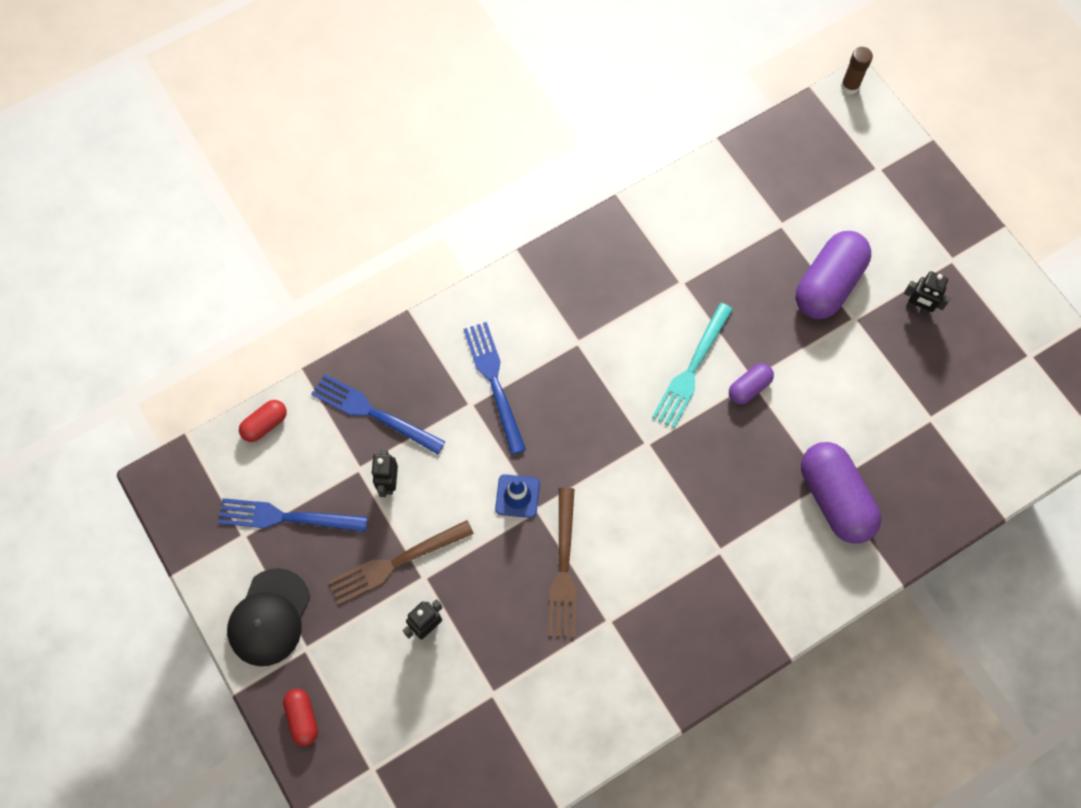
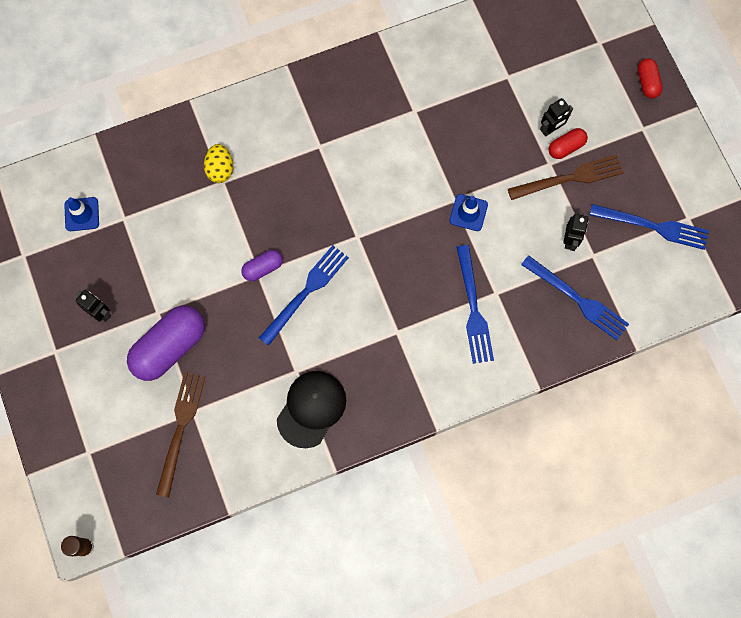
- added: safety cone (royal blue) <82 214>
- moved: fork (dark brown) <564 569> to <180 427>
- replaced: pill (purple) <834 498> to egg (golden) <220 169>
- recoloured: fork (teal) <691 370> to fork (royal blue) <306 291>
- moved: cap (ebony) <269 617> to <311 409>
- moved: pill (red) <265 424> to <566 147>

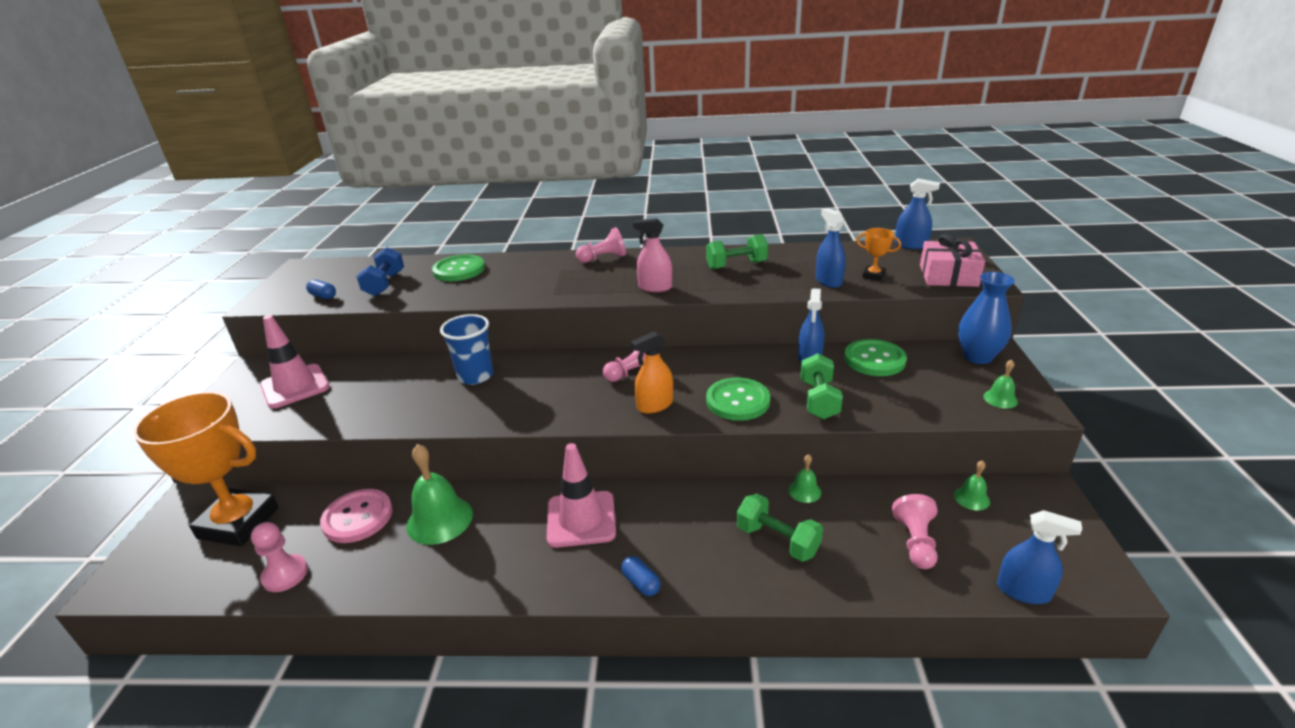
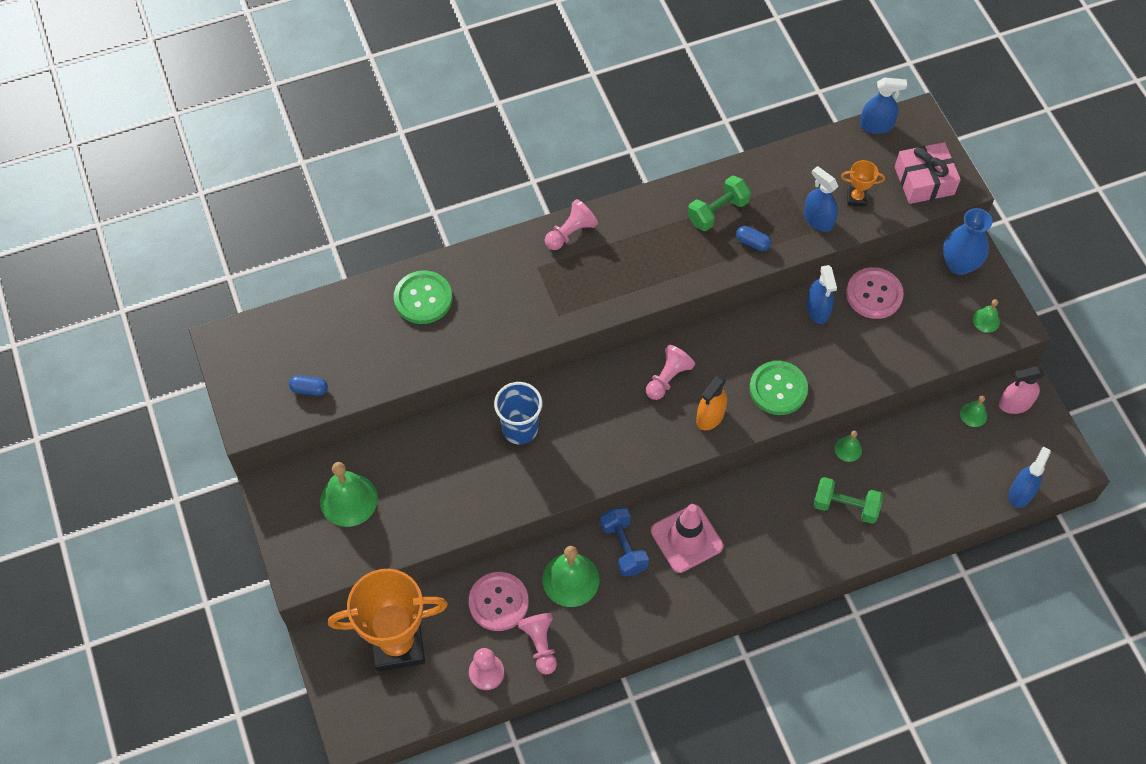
- replaced: safety cone (rose-pink) <295 386> to school bell (leaf-green) <348 499>
- moved: pawn (rose-pink) <915 542> to <540 645>
- moved: dumbbell (royal blue) <384 284> to <623 547>
- moved: pill (royal blue) <641 583> to <752 243>
- recoloured: sewing button (leaf-green) <874 359> to sewing button (rose-pink) <874 294>
- moved: sprayer (rose-pink) <655 287> to <1015 404>
- turned: sprayer (royal blue) <1023 591> = <1020 493> 60 degrees counterclockwise
- removed: dumbbell (leaf-green) <819 400>

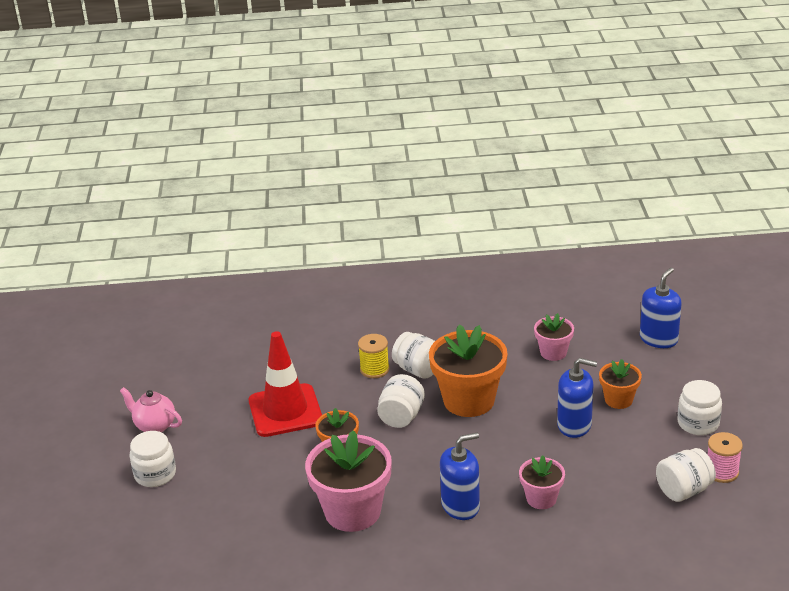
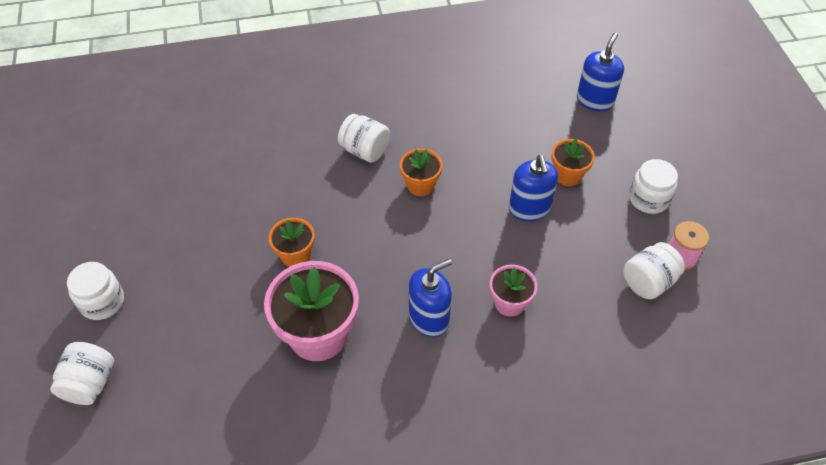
- moved: jam jar (pure white) <401 416> to <90 383>
- resized: potted plant (orange) <469 400> = <420 185> x0.54
- turned: pump bottle (royal blue) <574 425> = <529 209> 75 degrees clockwise
- removed: china teapot (rose-pink) <154 426>
- removed: safety cone (red) <285 411>
- removed: reel of thread (golden) <374 369>
- removed: potted plant (rose-pink) <553 352>

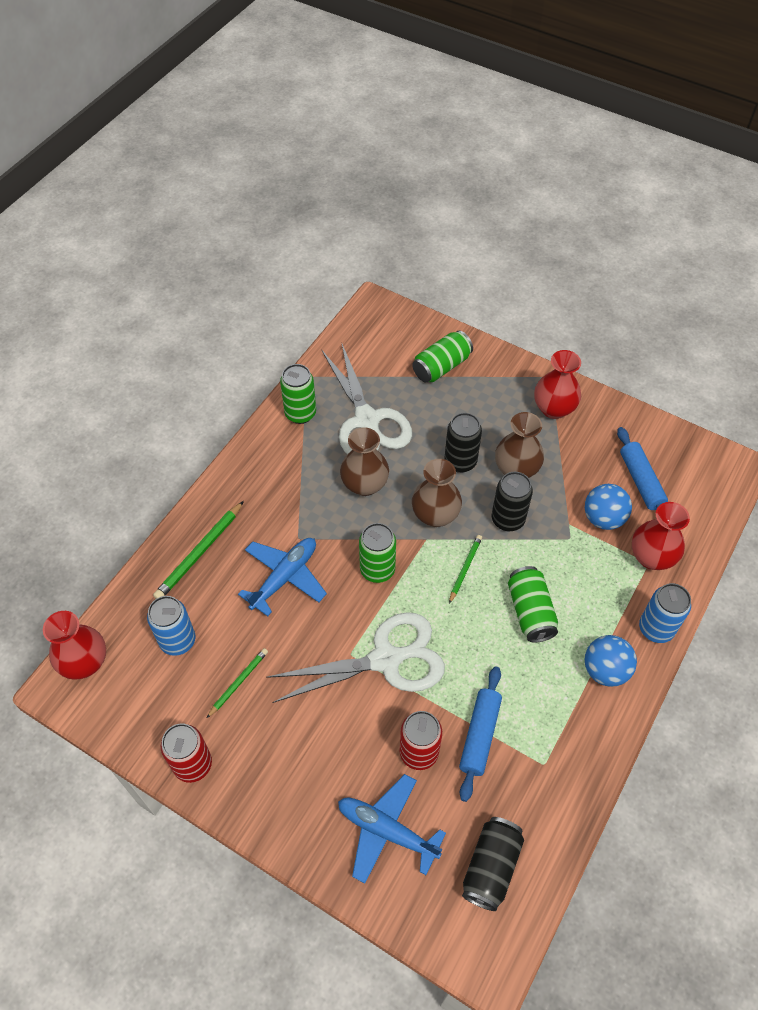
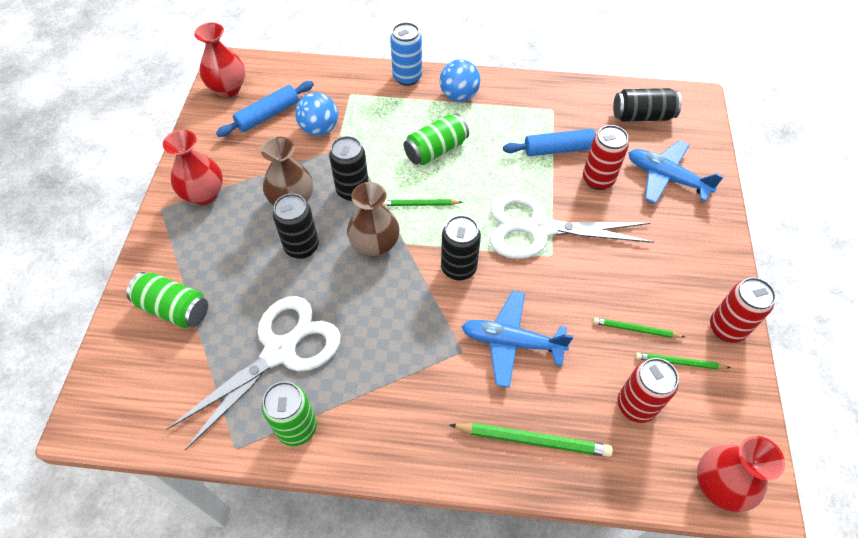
- moved: vase (red) <651 557> to <228 88>
- recoloured: tin (leaf-green) <377 570> to tin (ebony) <458 268>
- turned: shears (pure white) <385 659> = <539 228> 45 degrees counterclockwise
- recoloured: tin (royal blue) <178 641> to tin (red) <636 405>
- turned: aeroplane (royal blue) <387 831> = <666 178> 120 degrees clockwise
- added: pencil (leaf-green) <679 362>
- removed: vase (dark brown) <364 484>

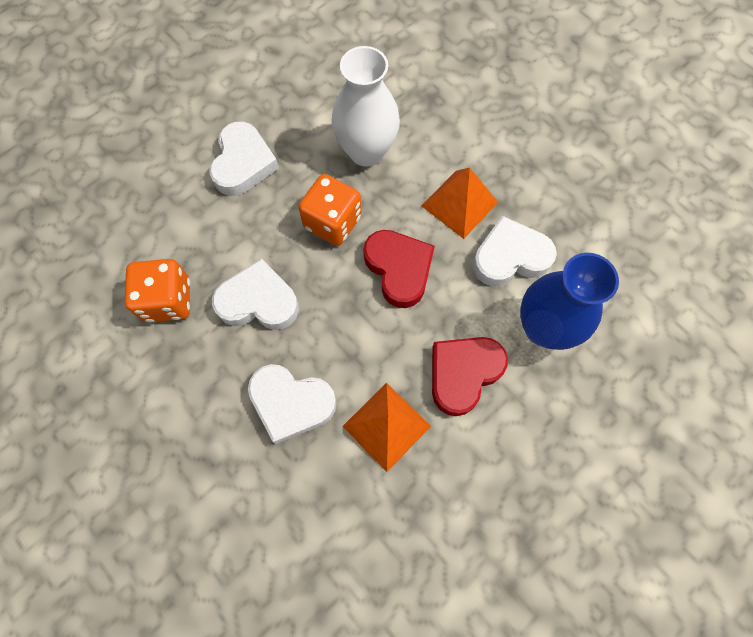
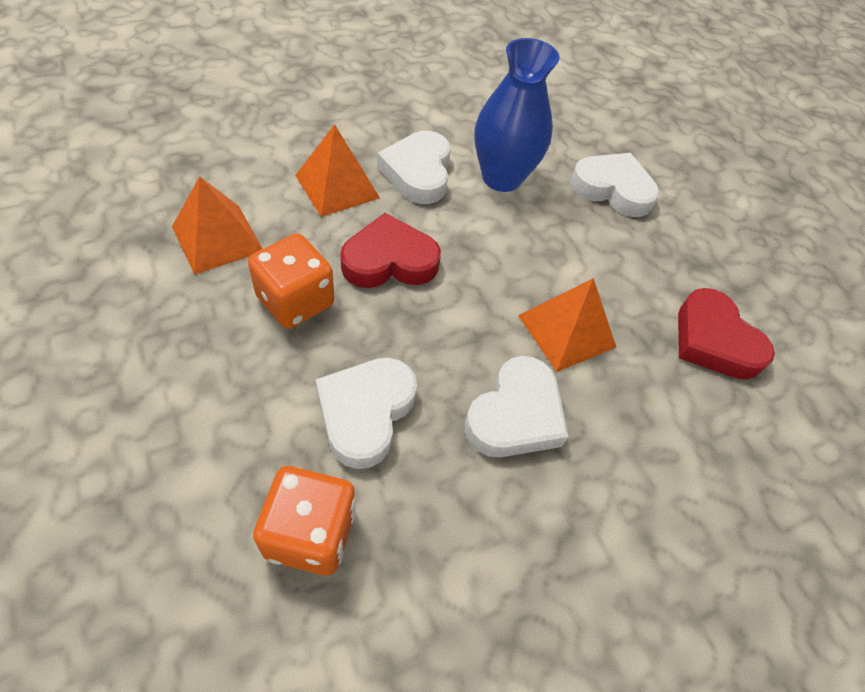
- replaced: vase (pure white) <366 151> to solid pyramid (orange) <217 239>
- moved: heart shape (pure white) <243 163> to <612 189>
- moved: heart shape (red) <463 374> to <714 341>

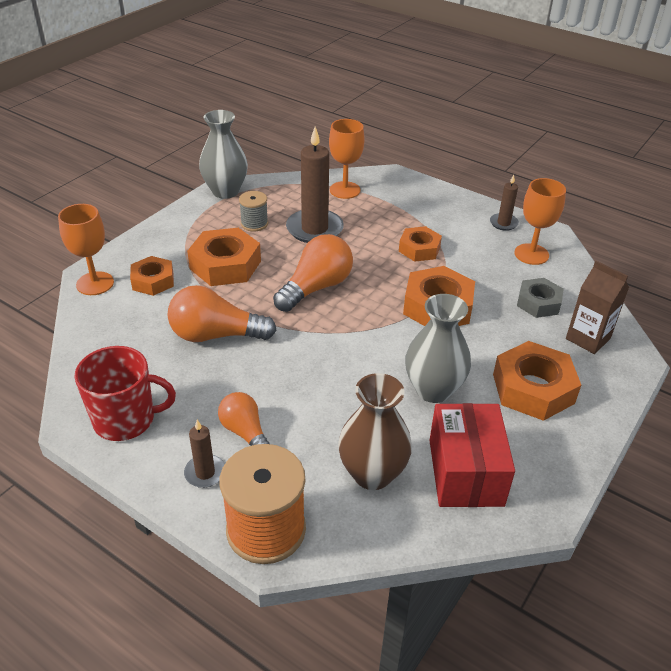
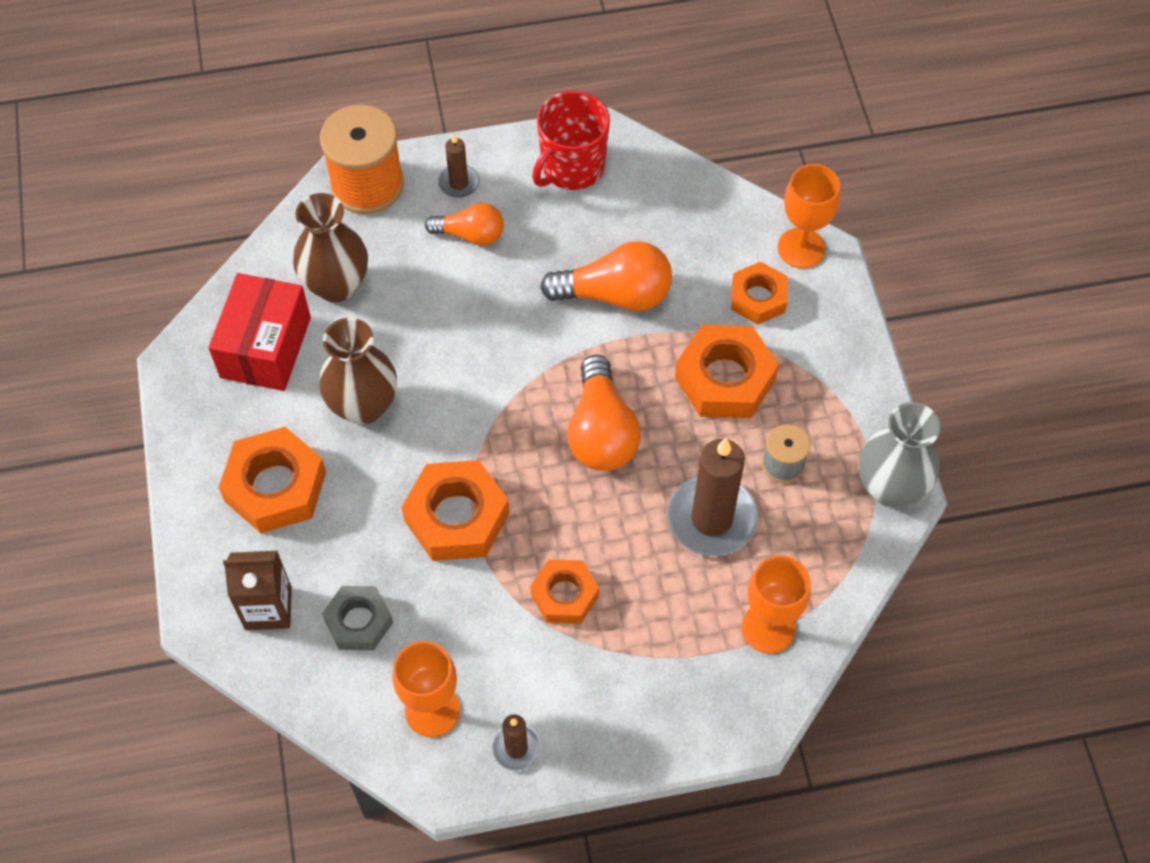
- turned: package (red) <465 472> = <265 347> 60 degrees clockwise
- recoloured: vase (ash-grey) <433 390> to vase (dark brown) <363 405>
- turned: bulb (orange) <216 335> = <615 294> 45 degrees clockwise

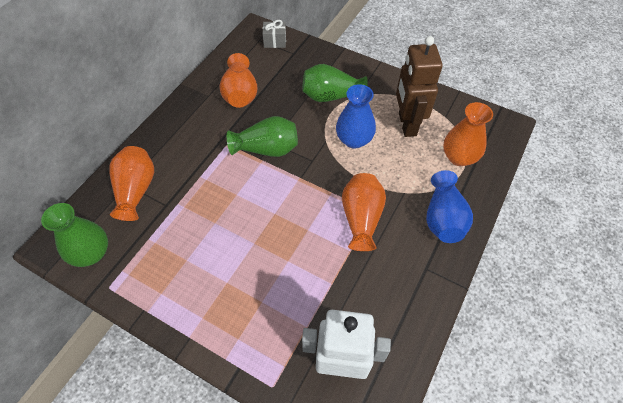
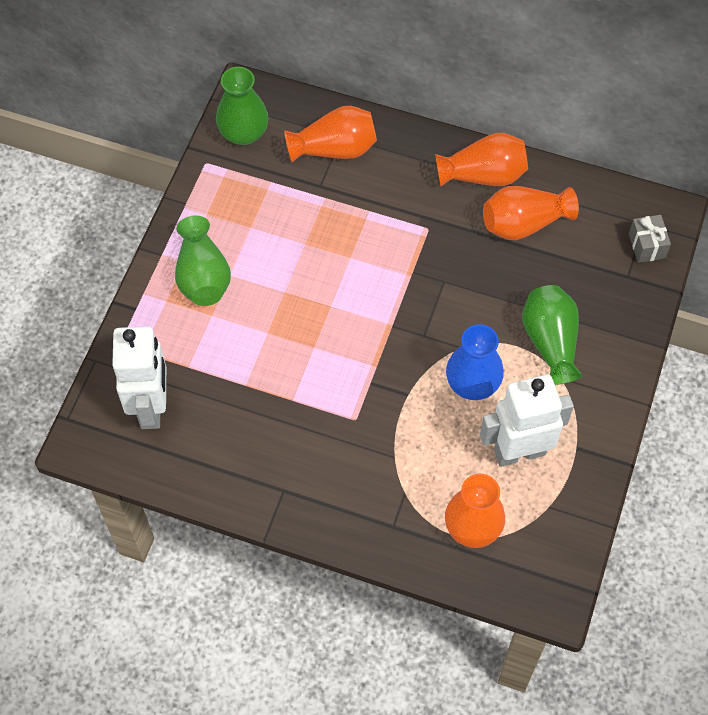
- moved: vase (leaf-green) <267 149> to <202 276>
- moved: vase (orange) <361 218> to <483 175>
- recoloured: robot figure (dark brown) <406 124> to robot figure (pure white) <519 452>
- removed: vase (royal blue) <443 218>

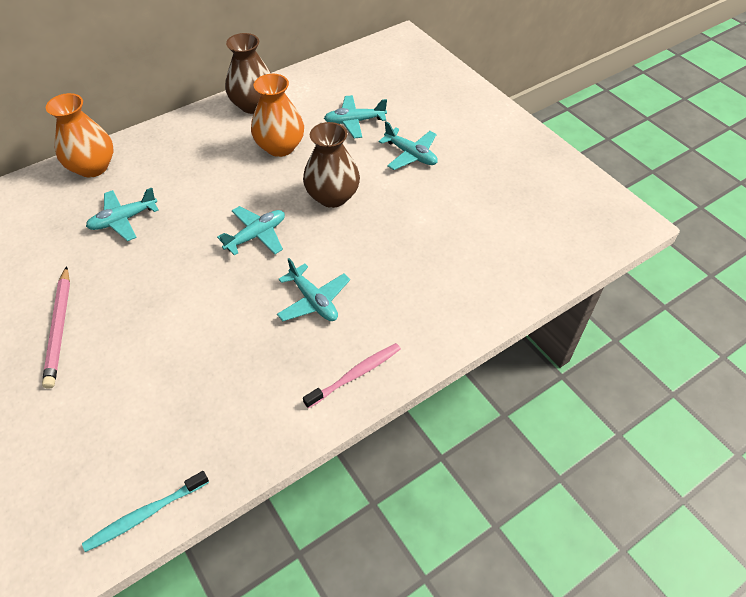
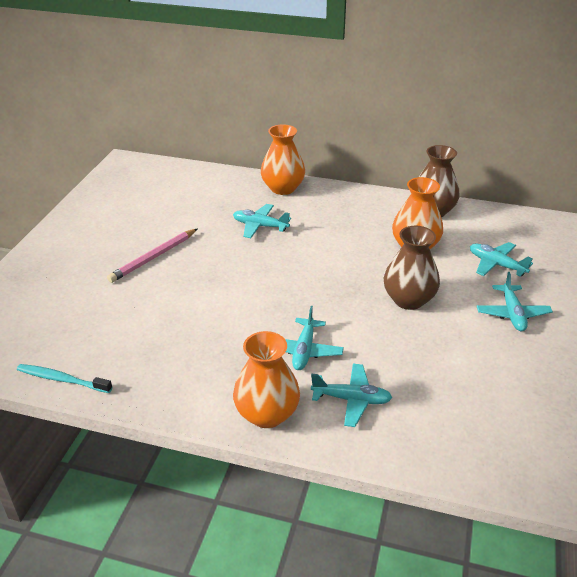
- replaced: dental brush (rose-pink) <355 374> to vase (orange) <267 414>
- moved: aeroplane (teal) <256 235> to <351 399>

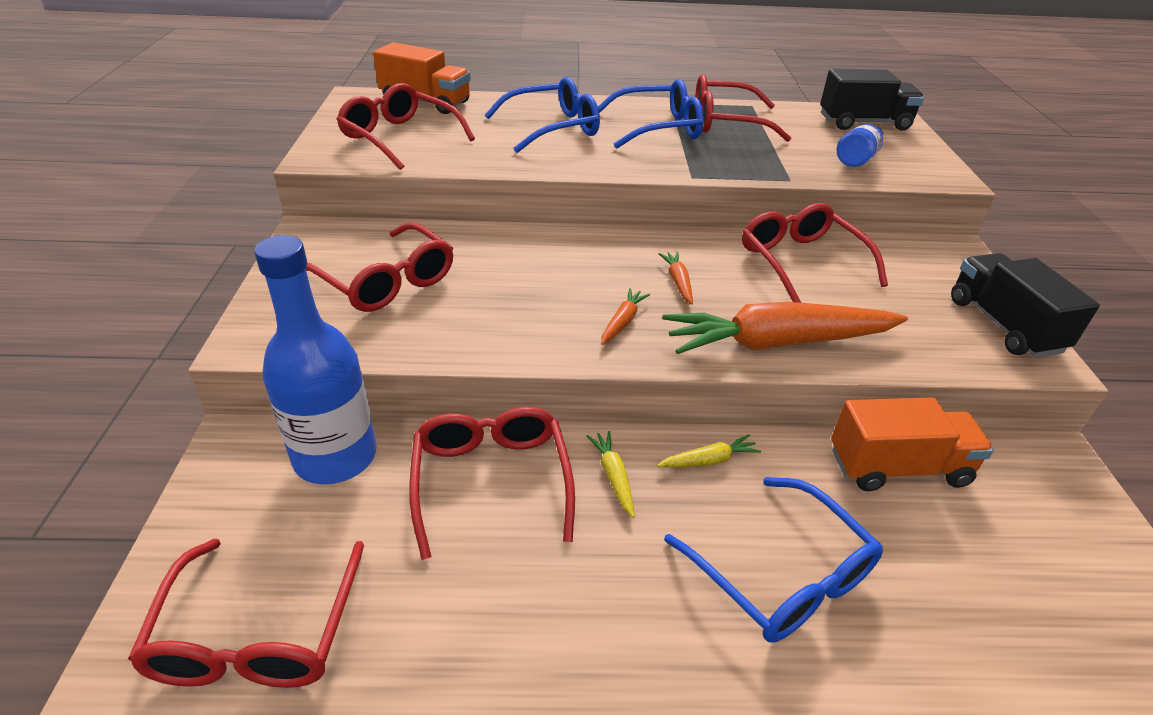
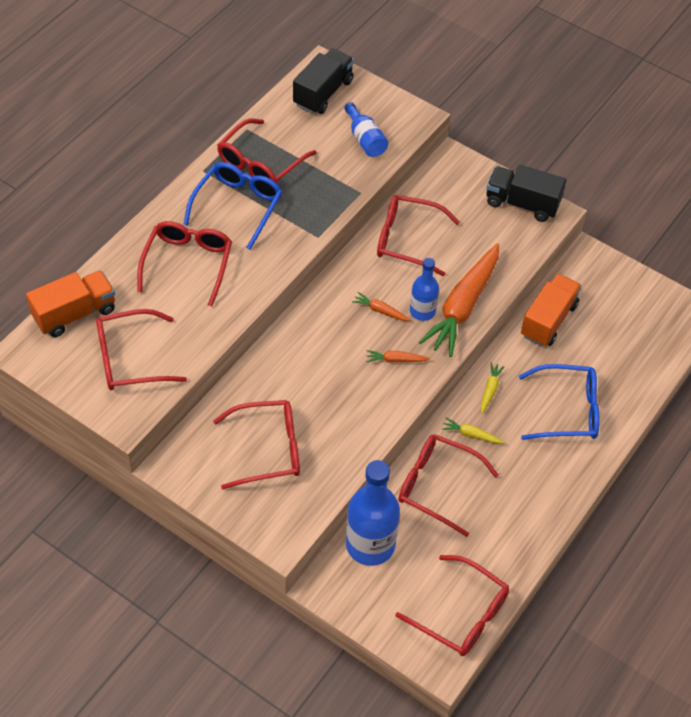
- recoloured: eyeglasses (royal blue) <552 128> to eyeglasses (red) <187 264>
- turned: carrot (orange) <622 322> = <395 360> 60 degrees counterclockwise
- added: flask (royal blue) <422 311>

